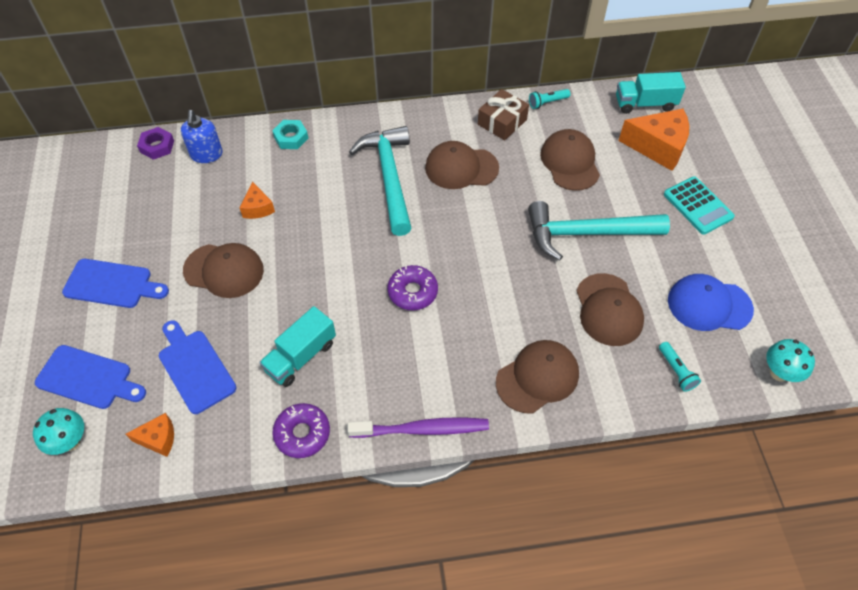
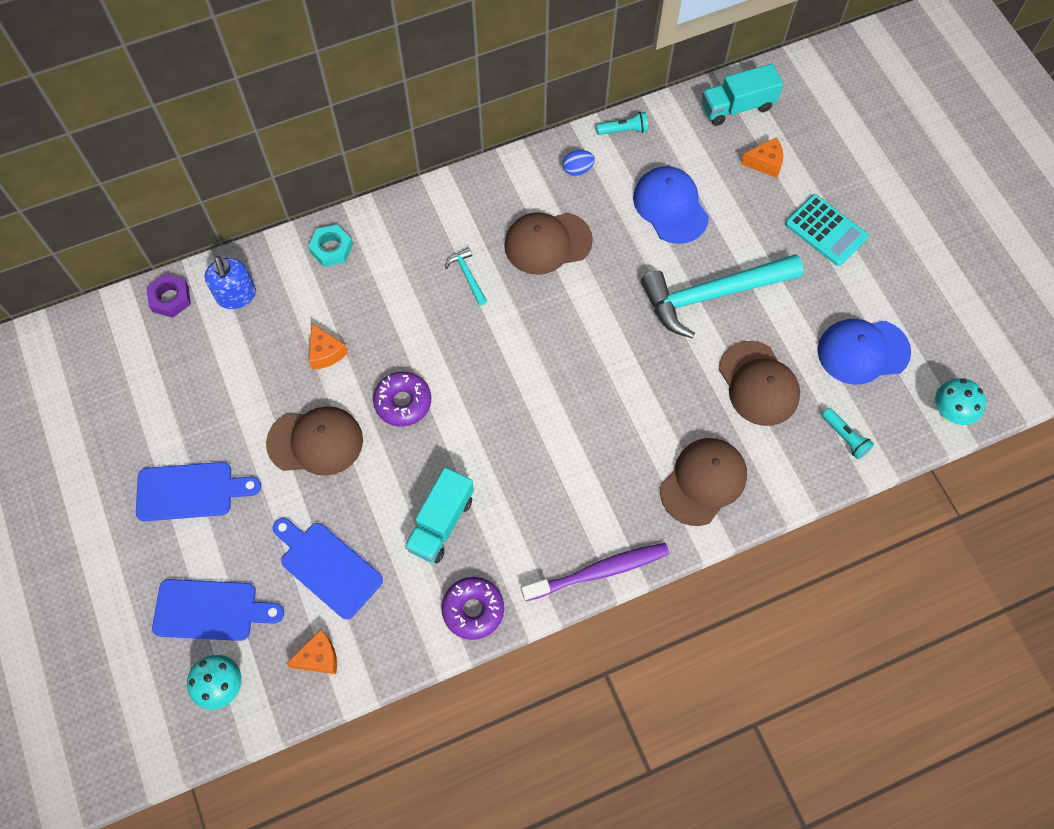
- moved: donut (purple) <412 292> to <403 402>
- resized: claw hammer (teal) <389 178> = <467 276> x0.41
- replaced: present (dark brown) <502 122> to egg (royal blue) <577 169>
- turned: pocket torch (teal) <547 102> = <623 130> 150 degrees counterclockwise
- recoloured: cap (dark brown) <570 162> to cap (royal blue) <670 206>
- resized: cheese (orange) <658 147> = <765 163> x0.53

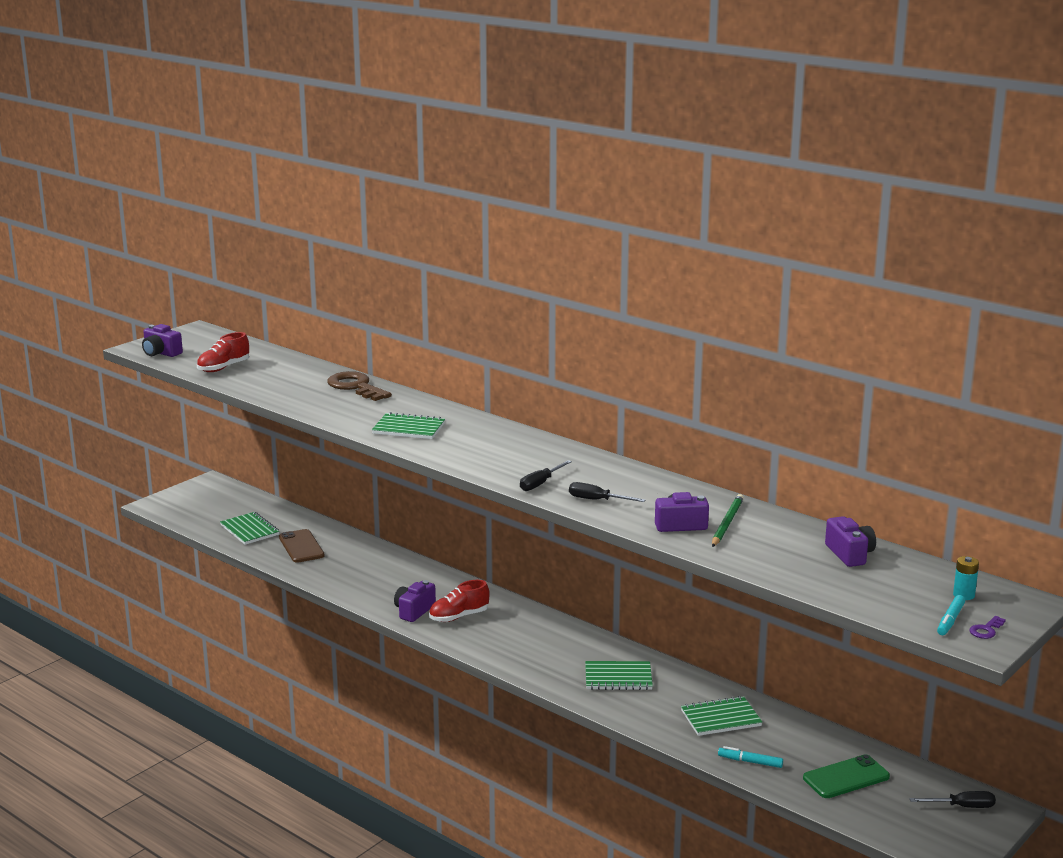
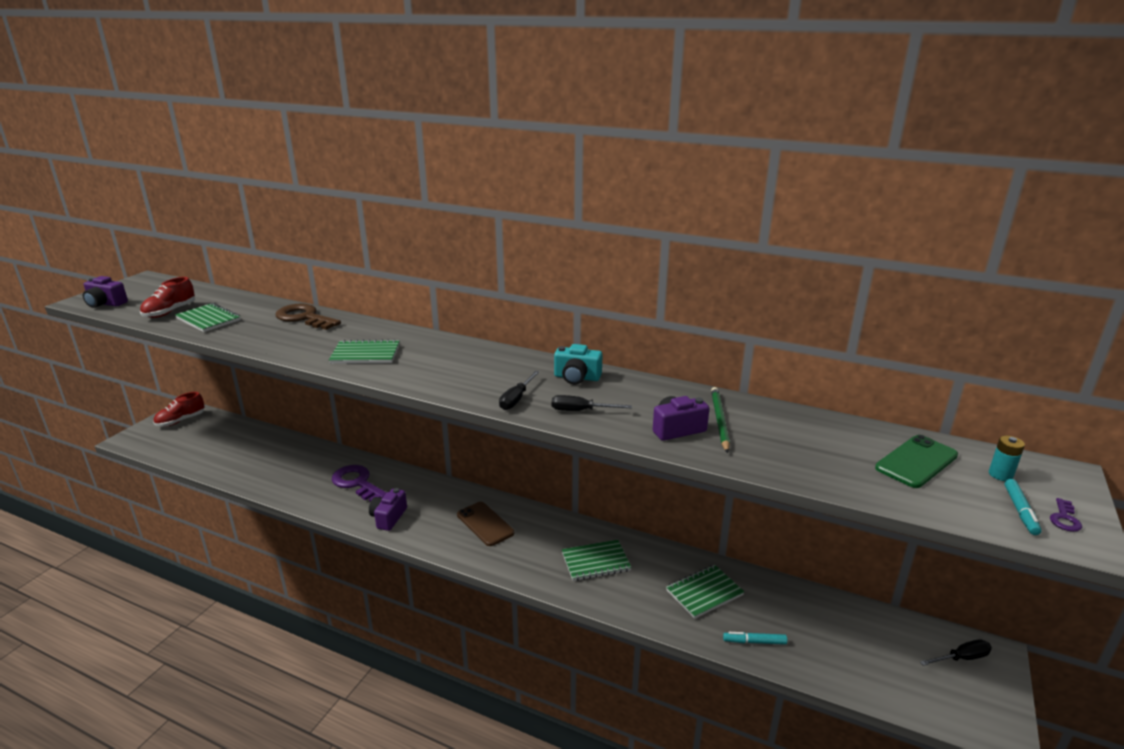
- moved: lace-up shoe (red) <459 617> to <181 421>
- moved: exercise book (leaf-green) <249 530> to <208 319>
- added: key (purple) <357 483>
- moved: mobile phone (dark brown) <301 546> to <485 524>
- added: camera (teal) <577 377>
- moved: mobile phone (leaf-green) <846 777> to <916 462>
- removed: camera (purple) <849 554>

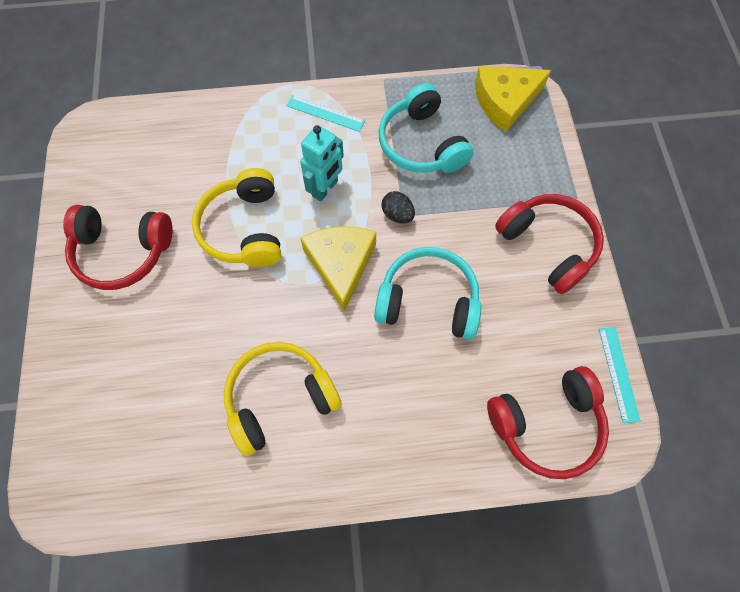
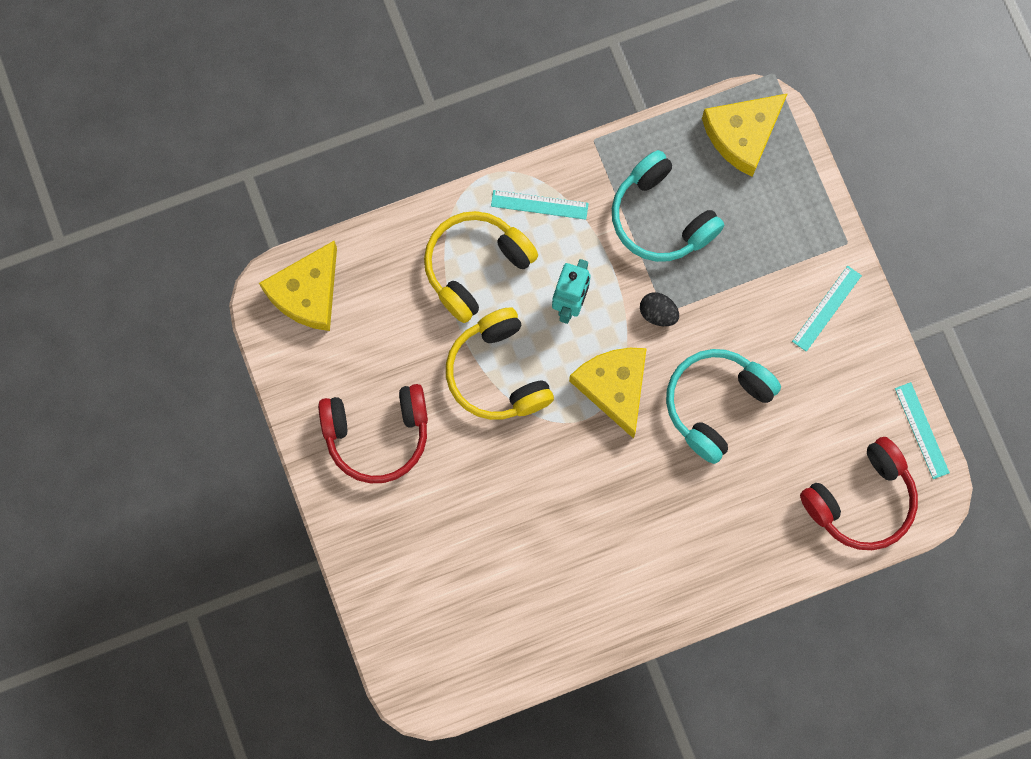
- added: cheese (golden) <307 293>
- moved: headset (golden) <280 398> to <475 267>
- turned: headset (teal) <428 301> = <716 404> 45 degrees counterclockwise
- replaced: headset (red) <548 246> to measuring stick (teal) <827 308>

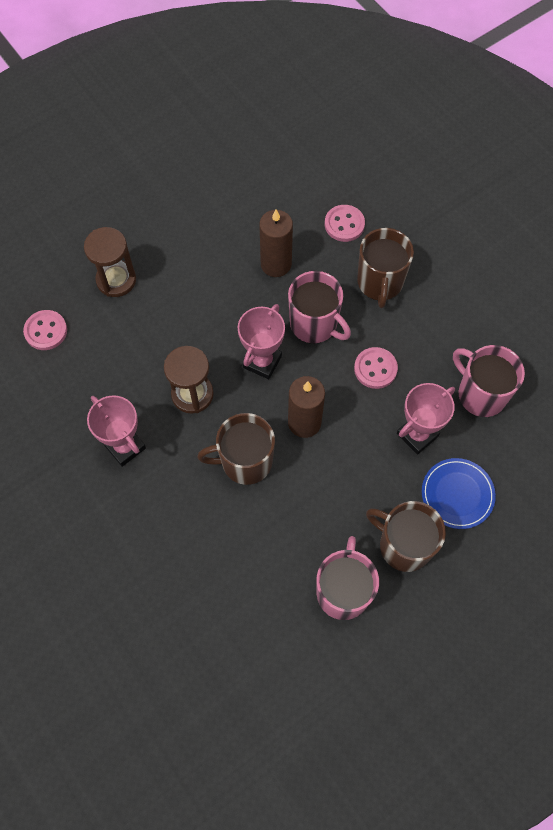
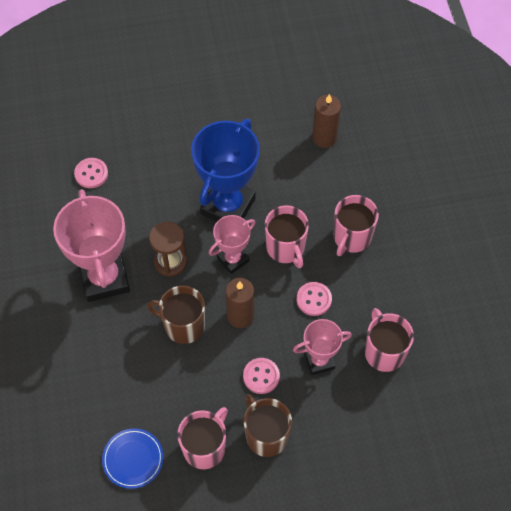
- resized: prize cup (rose-pink) <125 446> = <104 278> x1.80
- moved: plate (royal blue) <457 494> to <133 459>
- added: prize cup (royal blue) <228 206>
- moved: sewing button (rose-pink) <344 224> to <261 376>
- moved: candle (dark brown) <276 264> to <324 138>
- recoloured: tea mug (dark brown) <380 282> to tea mug (rose-pink) <351 237>
- removed: hourglass (dark brown) <116 280>

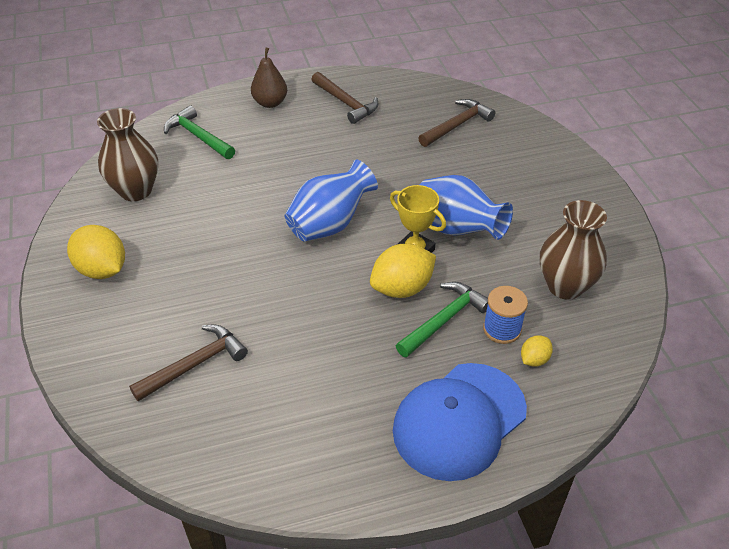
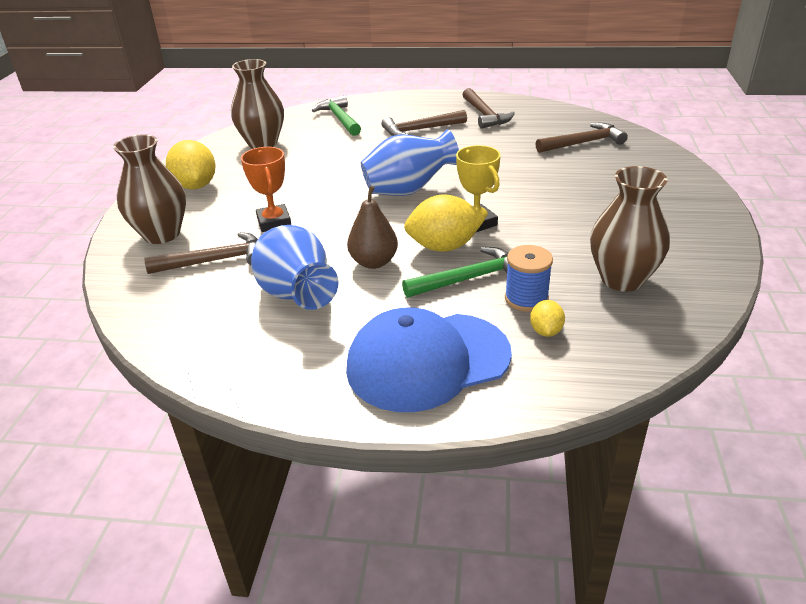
- added: vase (dark brown) <162 234>
- added: prize cup (orange) <274 222>
- moved: vase (royal blue) <457 229> to <297 295>
- moved: pear (dark brown) <270 103> to <374 262>
- added: claw hammer (dark brown) <420 130>
- turned: lemon (golden) <534 359> = <546 331> 60 degrees counterclockwise

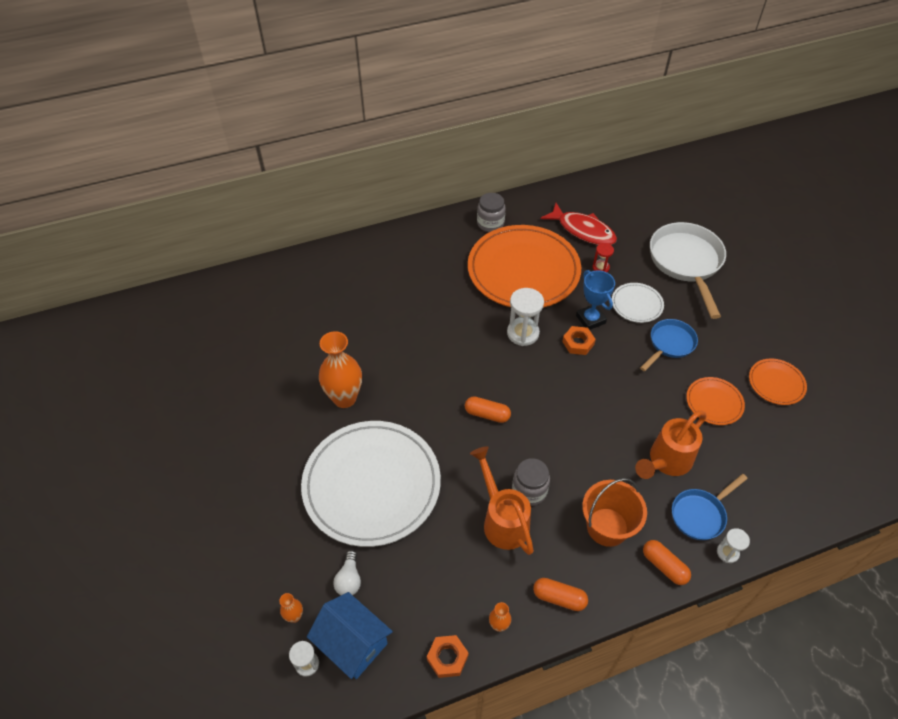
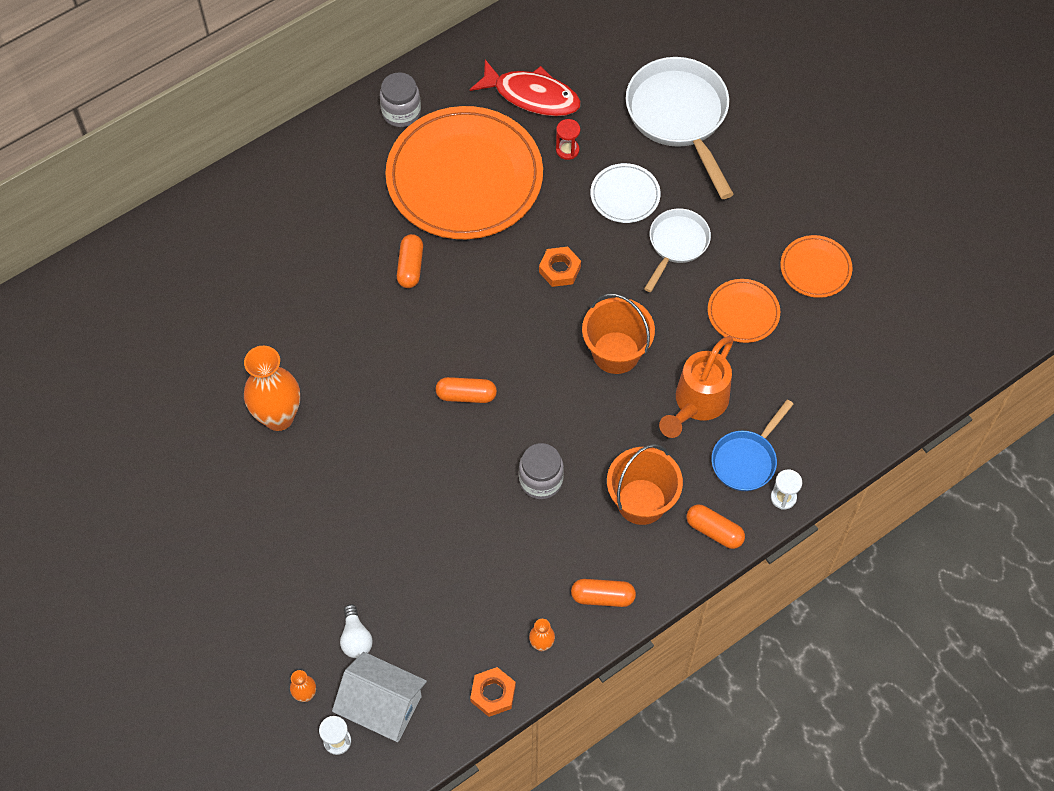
- recoloured: house (royal blue) <352 643> to house (pure white) <382 706>
- added: pill (orange) <410 267>
- added: bucket (orange) <616 352>
- recoloured: pan (royal blue) <669 344> to pan (pure white) <676 244>
- removed: plate (pure white) <372 485>
- removed: sprinkling can (orange) <502 519>
- removed: hourglass (pure white) <523 333>
- removed: prize cup (royal blue) <590 319>

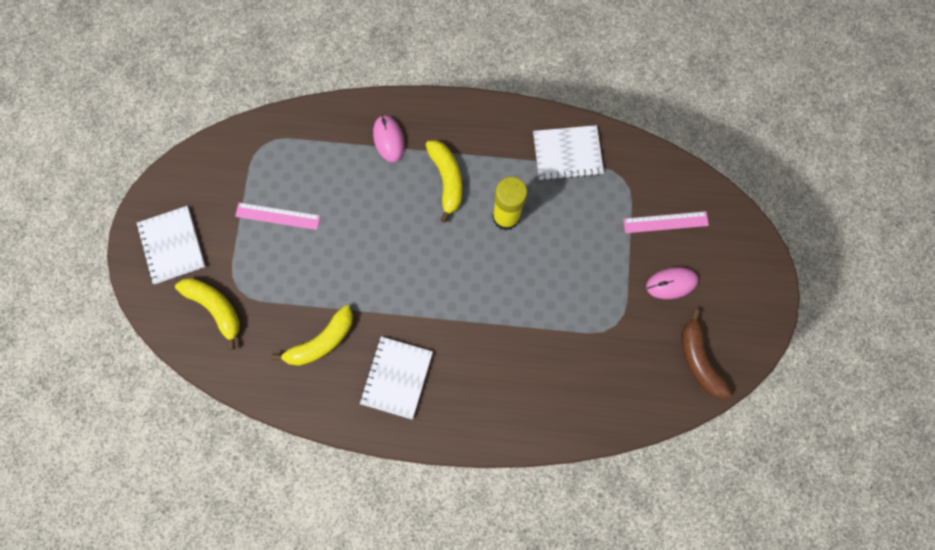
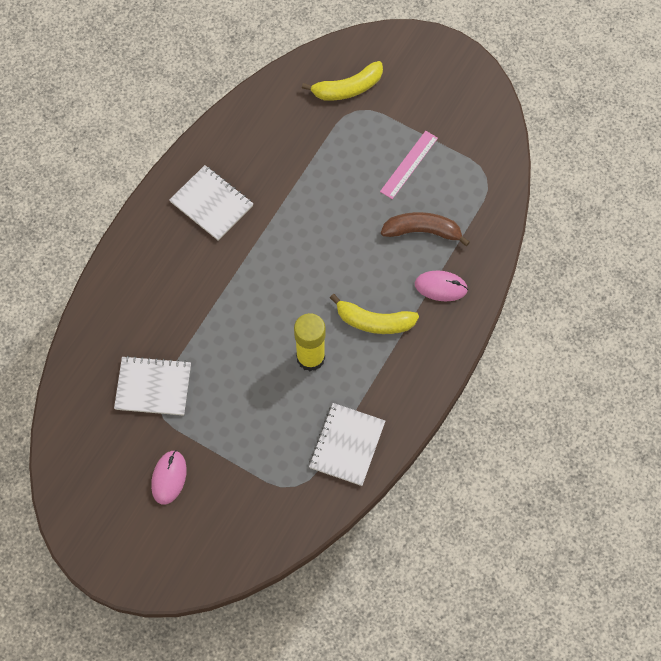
- moved: exercise book (pure white) <172 245> to <153 387>
- moved: toy banana (dark brown) <698 360> to <422 231>
- removed: toy banana (golden) <322 341>
- removed: measuring stick (rose-pink) <665 222>

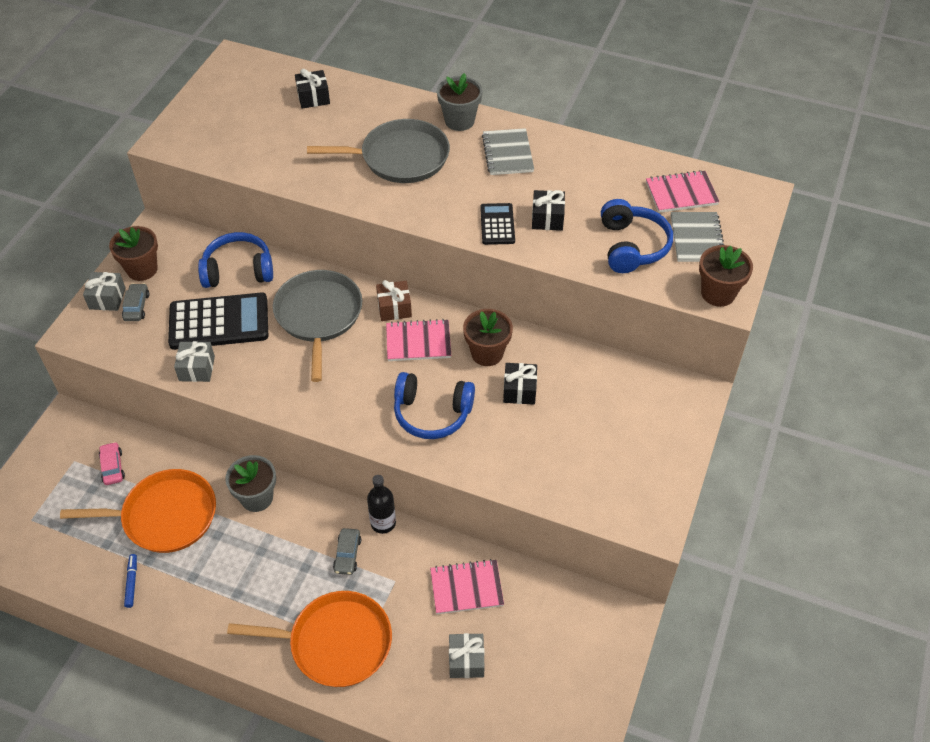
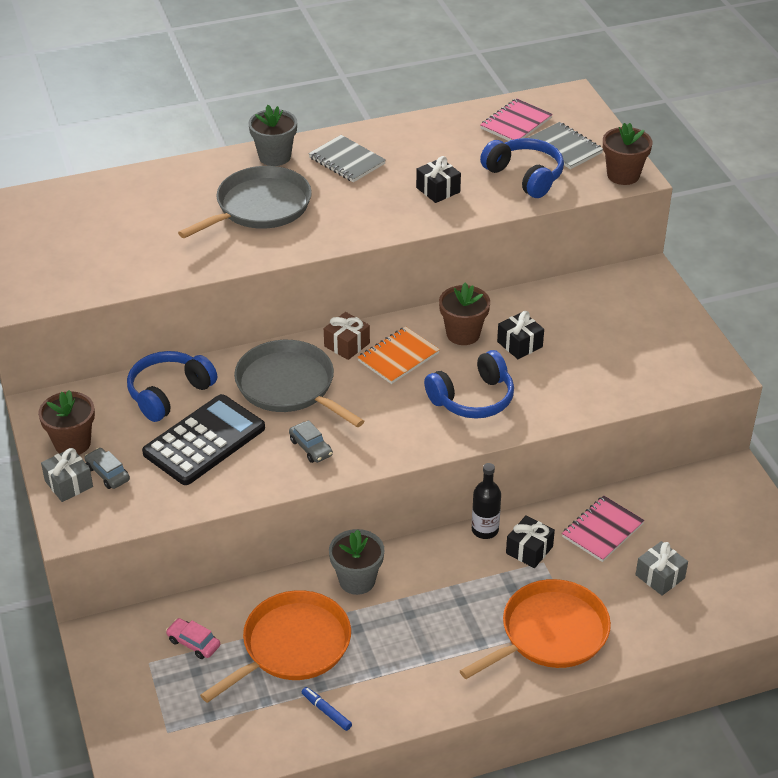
- moved: automobile (ash-grey) <347 555> to <311 448>
- recoloured: exercise book (rose-pink) <418 342> to exercise book (orange) <398 357>
- moved: present (ebony) <313 97> to <529 550>
- removed: present (ash-grey) <197 368>
- removed: pocket calculator (ebony) <497 224>

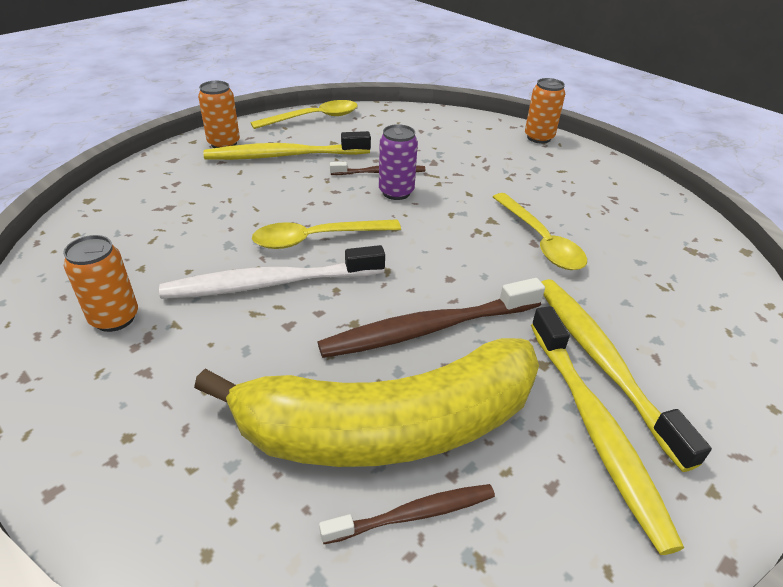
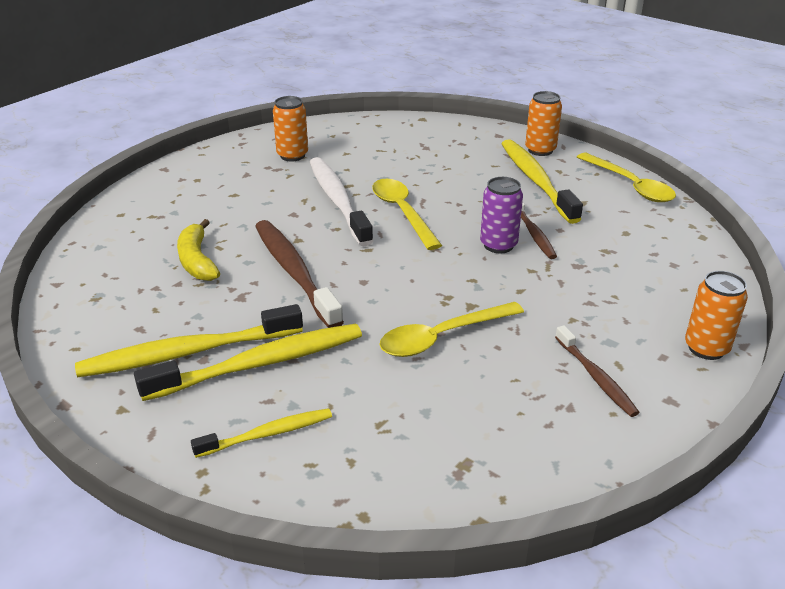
- resized: toy banana (golden) <388 426> = <197 260> x0.44
- added: dental brush (golden) <267 434>
- moved: dental brush (dark brown) <413 514> to <596 377>

